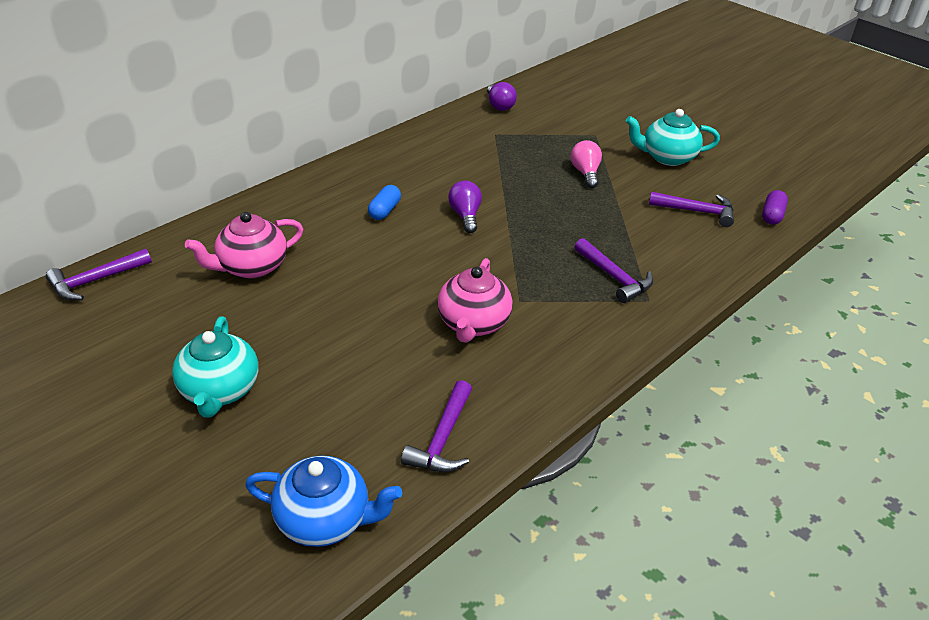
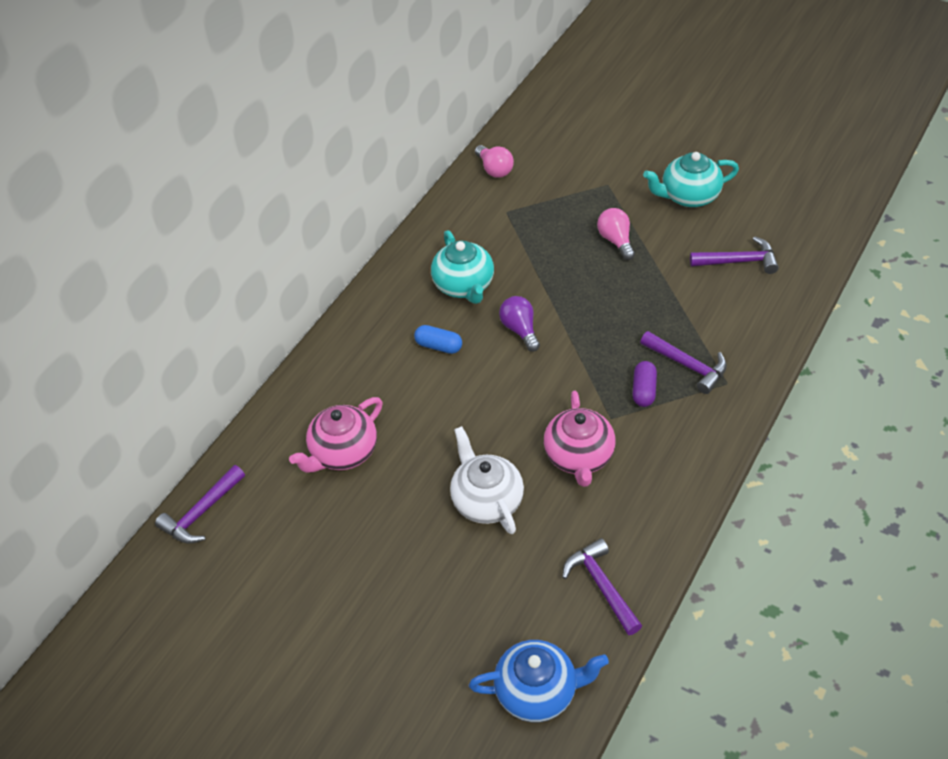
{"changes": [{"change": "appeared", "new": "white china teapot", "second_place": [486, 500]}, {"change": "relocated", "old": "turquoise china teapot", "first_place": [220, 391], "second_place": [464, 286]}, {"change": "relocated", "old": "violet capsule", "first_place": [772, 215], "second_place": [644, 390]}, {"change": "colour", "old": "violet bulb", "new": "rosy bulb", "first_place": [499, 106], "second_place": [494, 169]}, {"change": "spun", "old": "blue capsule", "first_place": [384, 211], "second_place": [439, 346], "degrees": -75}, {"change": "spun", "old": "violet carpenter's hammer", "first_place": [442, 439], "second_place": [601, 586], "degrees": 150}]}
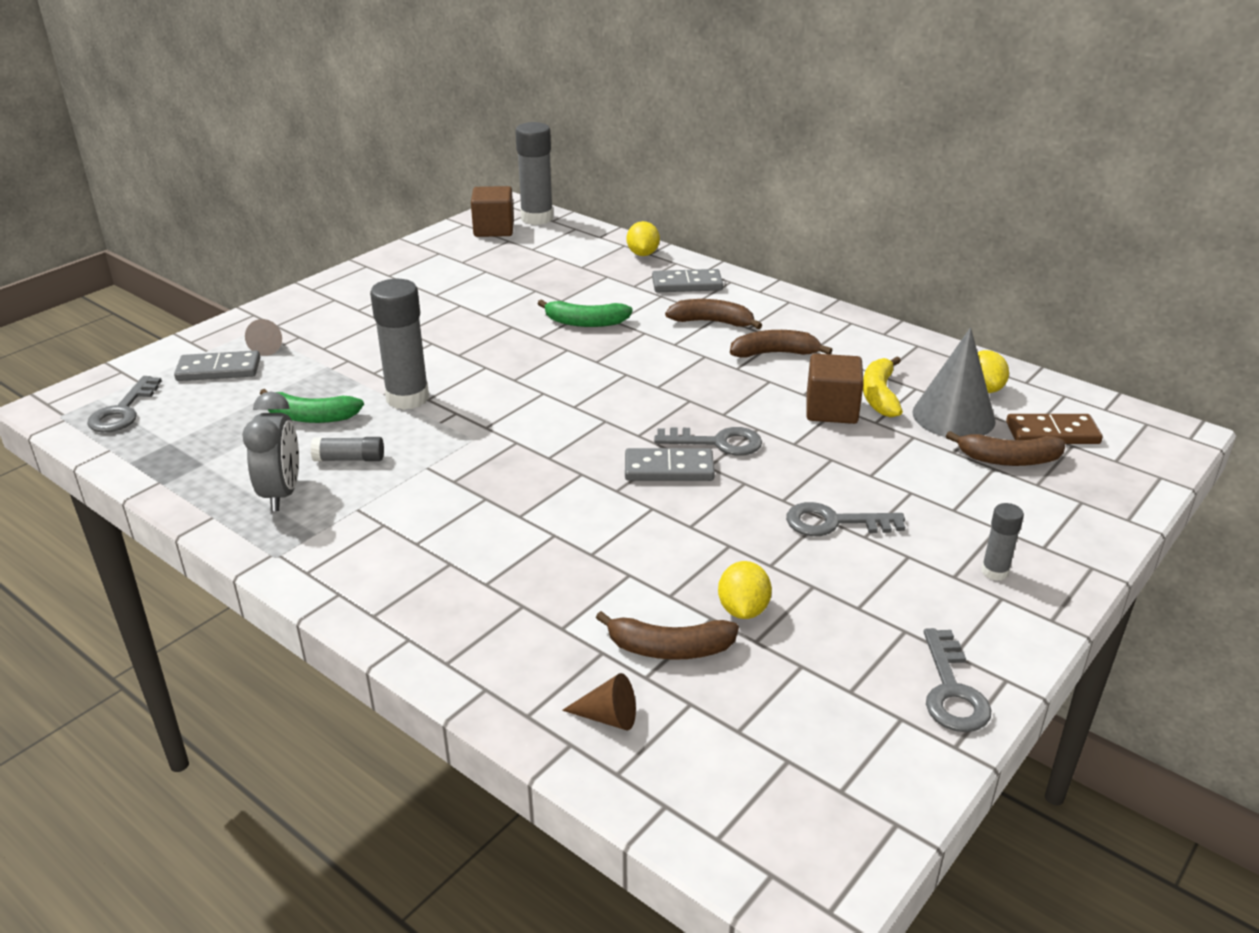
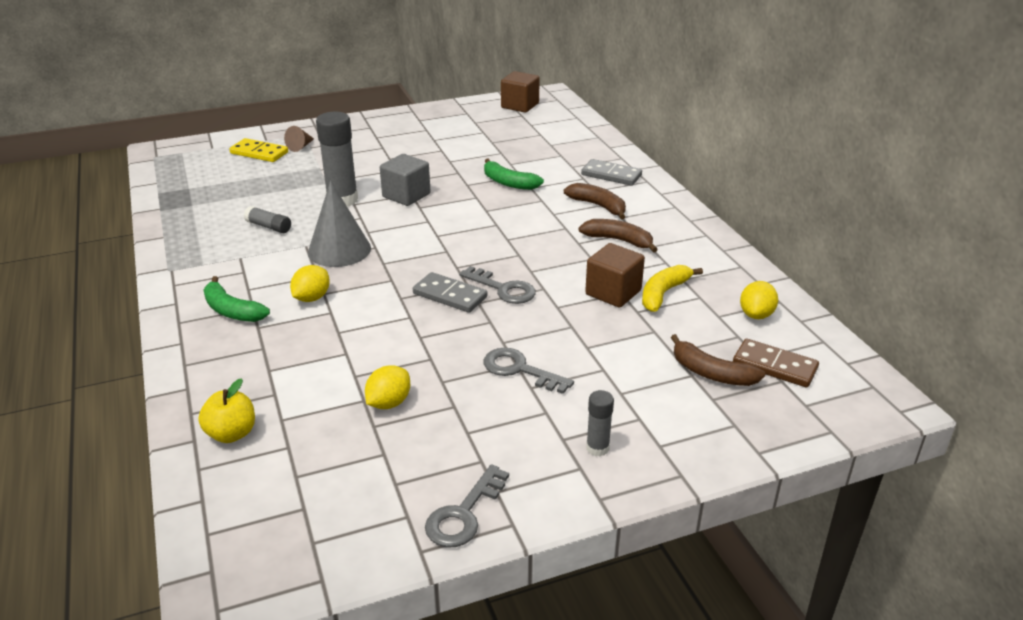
{"changes": [{"change": "missing", "old": "grey door key", "first_place": [123, 411]}, {"change": "missing", "old": "grey alarm clock", "first_place": [282, 493]}, {"change": "missing", "old": "grey glue stick", "first_place": [537, 218]}, {"change": "missing", "old": "dark brown banana fruit", "first_place": [669, 649]}, {"change": "appeared", "new": "grey solid cube", "second_place": [406, 195]}, {"change": "relocated", "old": "leaf-green banana fruit", "first_place": [310, 417], "second_place": [232, 310]}, {"change": "relocated", "old": "golden lemon", "first_place": [642, 254], "second_place": [312, 298]}, {"change": "relocated", "old": "grey cone", "first_place": [953, 416], "second_place": [339, 250]}, {"change": "exchanged", "old": "dark brown cone", "new": "golden apple fruit", "first_place": [608, 717], "second_place": [232, 434]}, {"change": "colour", "old": "grey domino tile", "new": "golden domino tile", "first_place": [219, 370], "second_place": [259, 153]}]}
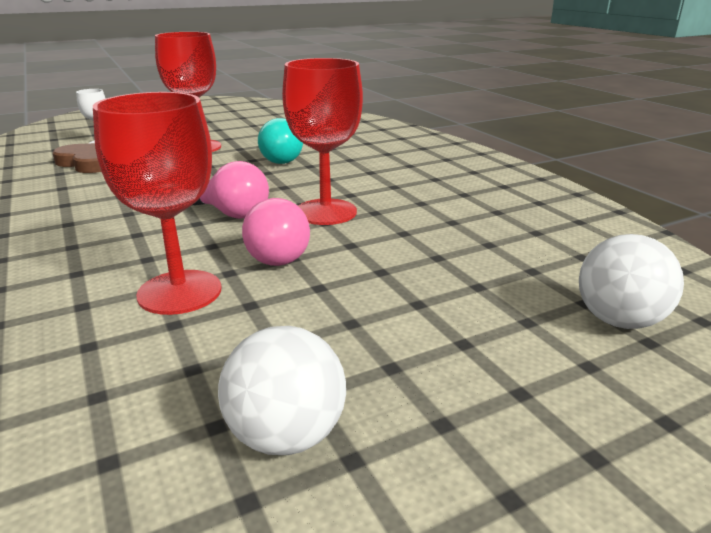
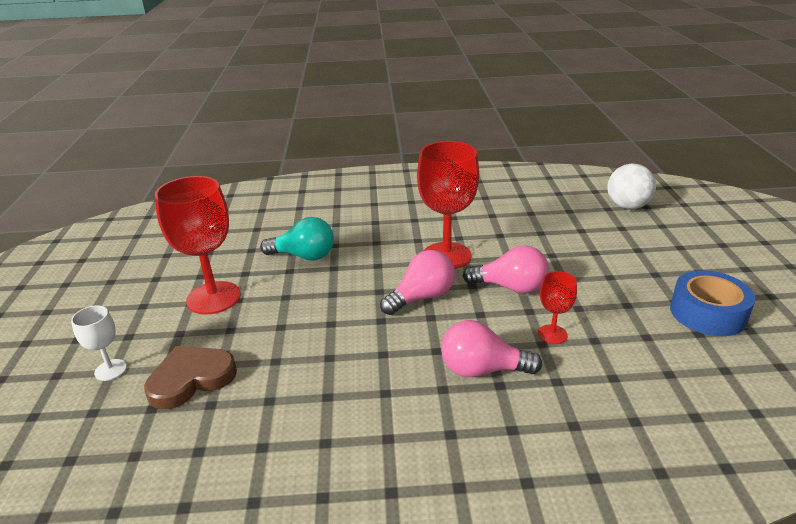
{"changes": [{"change": "appeared", "new": "rosy bulb", "second_place": [482, 370]}, {"change": "exchanged", "old": "white sphere", "new": "blue tape", "first_place": [286, 435], "second_place": [707, 313]}, {"change": "size", "old": "red goblet", "first_place": [179, 292], "second_place": [552, 334], "factor": 0.49}]}
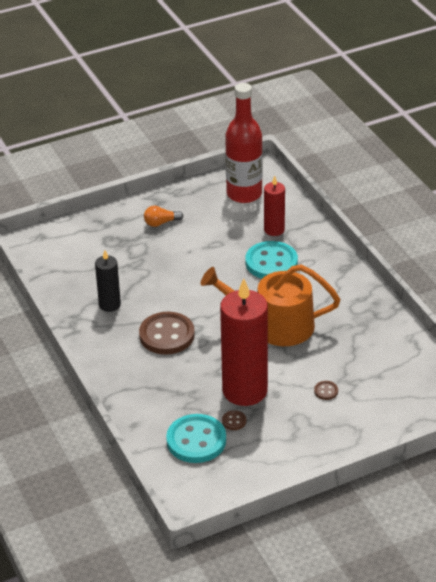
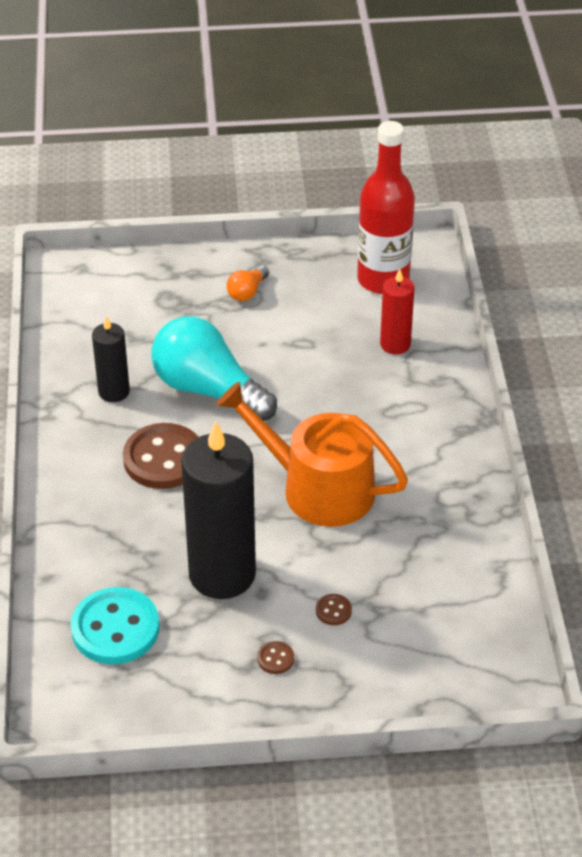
{"changes": [{"change": "missing", "old": "turquoise button", "first_place": [271, 262]}, {"change": "appeared", "new": "turquoise bulb", "second_place": [208, 390]}, {"change": "relocated", "old": "dark brown button", "first_place": [234, 421], "second_place": [275, 659]}, {"change": "colour", "old": "red pillar candle", "new": "jet-black pillar candle", "first_place": [245, 390], "second_place": [222, 574]}, {"change": "spun", "old": "orange bulb", "first_place": [161, 223], "second_place": [247, 292], "degrees": -60}]}
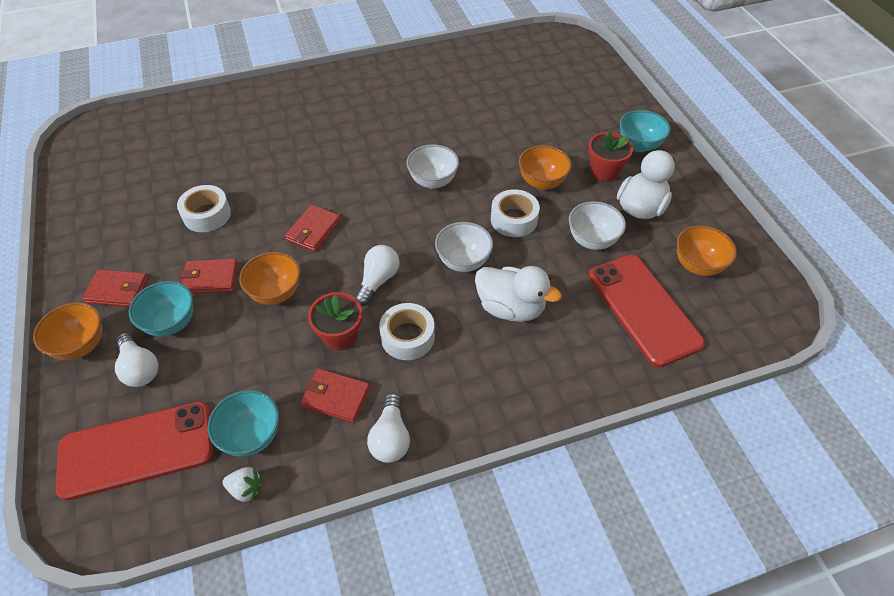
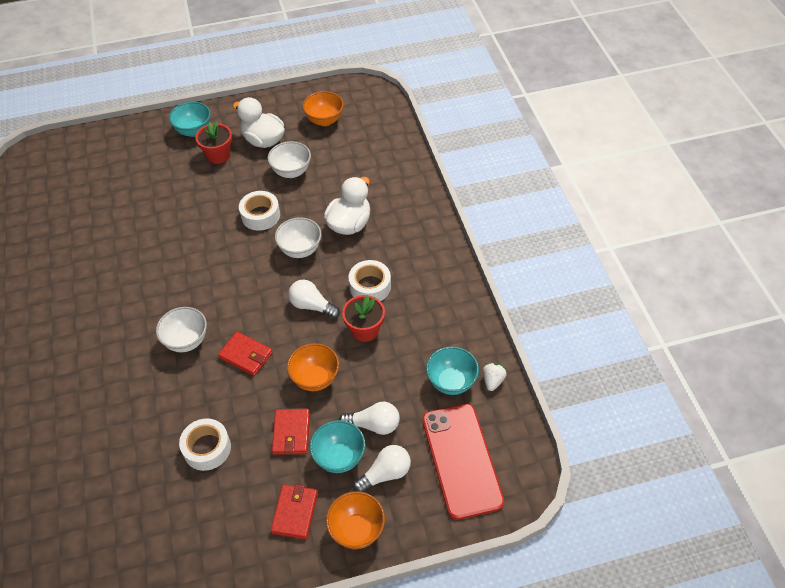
{"changes": [{"change": "missing", "old": "red card wallet", "first_place": [336, 397]}, {"change": "missing", "old": "orange bowl", "first_place": [542, 182]}, {"change": "missing", "old": "red mobile phone", "first_place": [643, 309]}, {"change": "relocated", "old": "white bulb", "first_place": [390, 437], "second_place": [373, 425]}, {"change": "relocated", "old": "white bowl", "first_place": [433, 181], "second_place": [186, 341]}]}
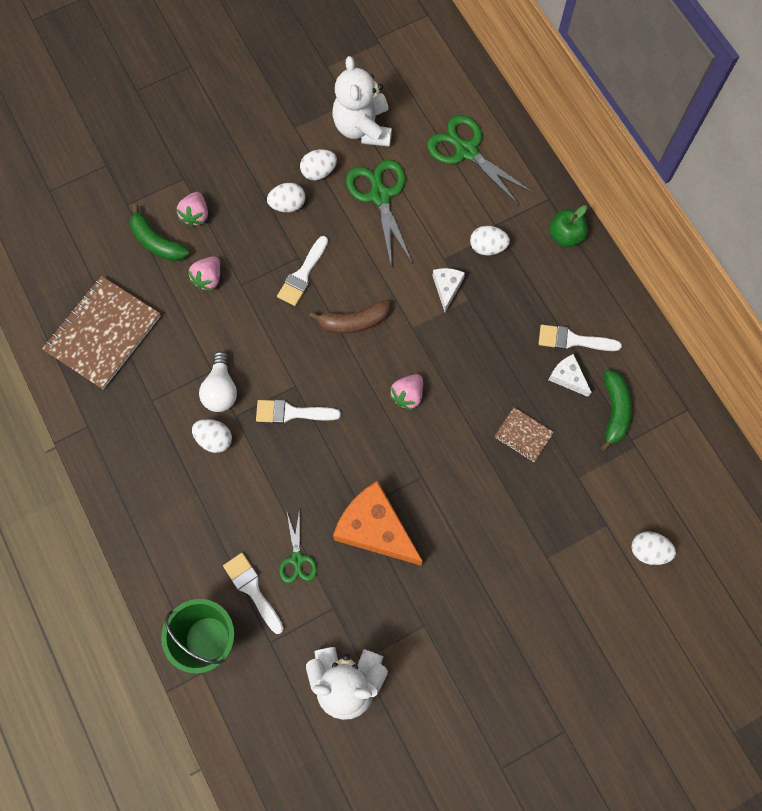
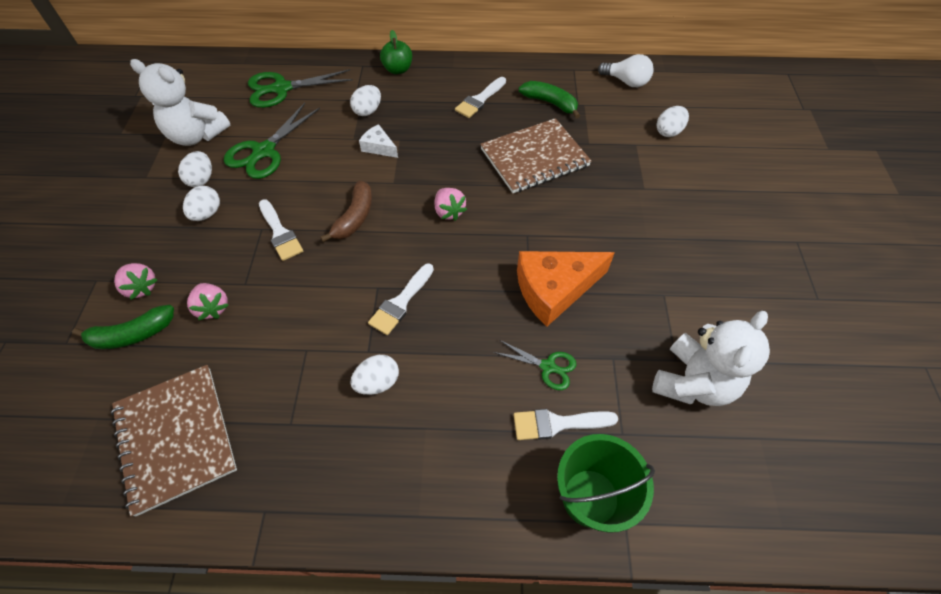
{"changes": [{"change": "missing", "old": "white piece of cheese", "first_place": [568, 377]}, {"change": "relocated", "old": "white bulb", "first_place": [221, 390], "second_place": [626, 82]}, {"change": "spun", "old": "leaf-green scissors", "first_place": [380, 196], "second_place": [264, 151], "degrees": -75}, {"change": "size", "old": "dark brown notepad", "first_place": [523, 435], "second_place": [534, 157], "factor": 2.09}]}
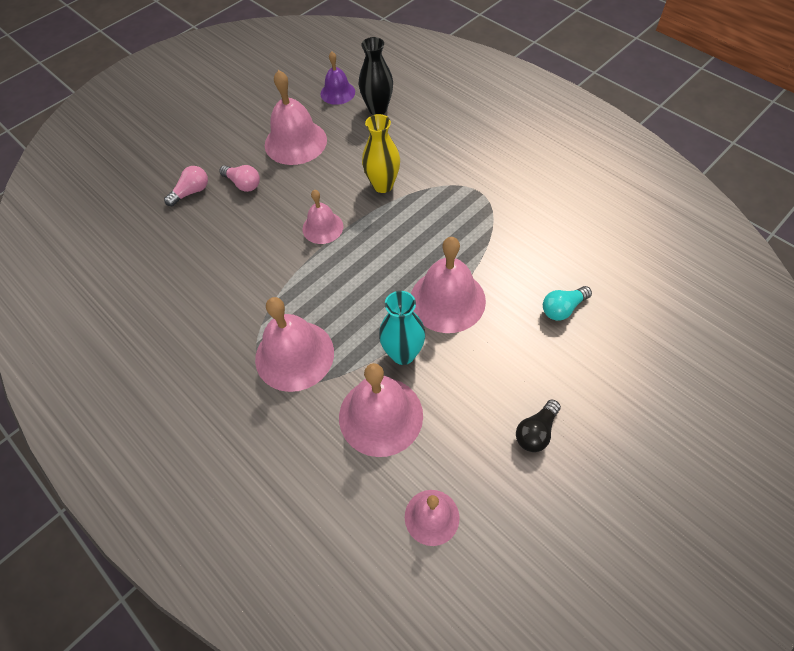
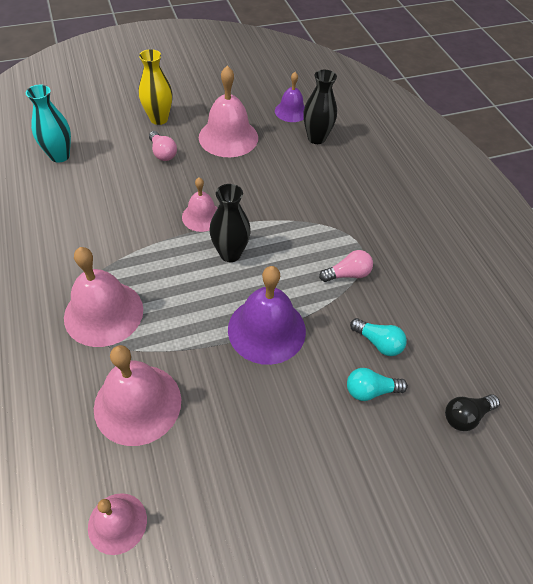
{"changes": [{"change": "appeared", "new": "jet-black flower vase", "second_place": [230, 253]}, {"change": "appeared", "new": "turquoise bulb", "second_place": [378, 343]}, {"change": "relocated", "old": "rosy bulb", "first_place": [191, 192], "second_place": [347, 274]}, {"change": "relocated", "old": "golden flower vase", "first_place": [383, 185], "second_place": [159, 119]}, {"change": "relocated", "old": "turquoise flower vase", "first_place": [403, 354], "second_place": [60, 156]}, {"change": "relocated", "old": "jet-black bulb", "first_place": [536, 432], "second_place": [465, 416]}, {"change": "colour", "old": "rosy bell", "new": "violet bell", "first_place": [447, 300], "second_place": [266, 329]}]}
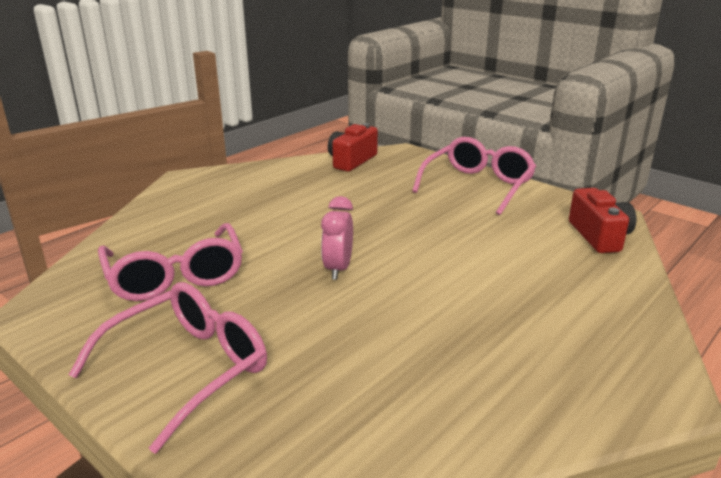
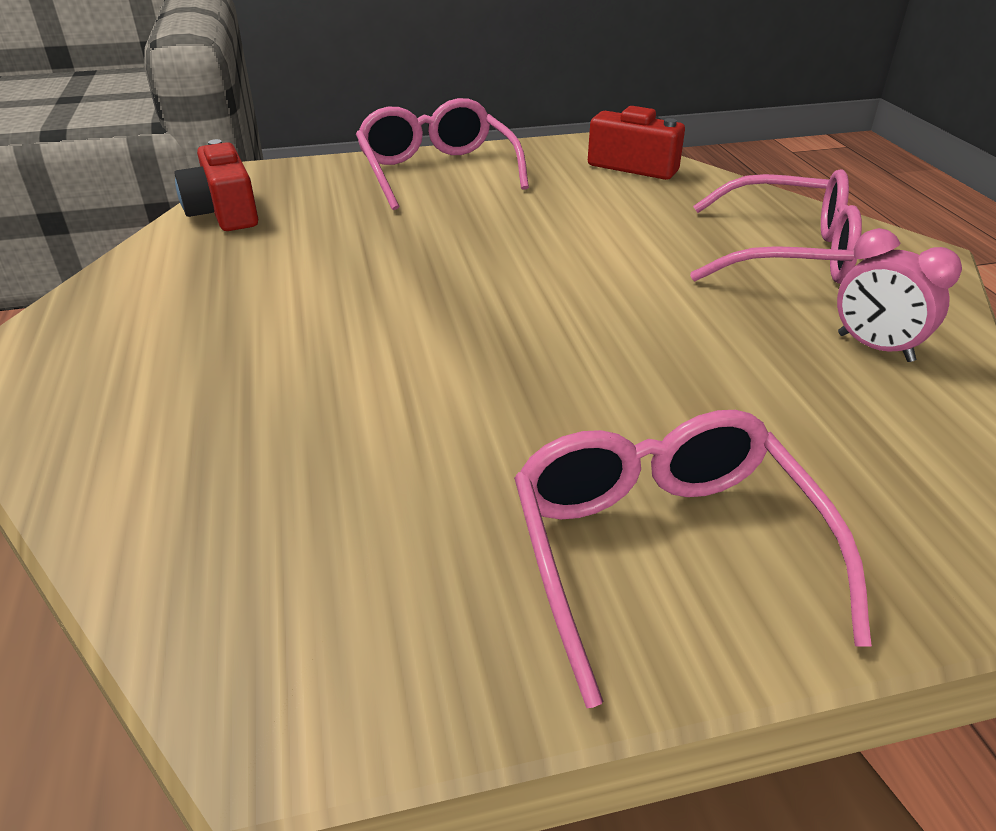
{"changes": [{"change": "relocated", "old": "rosy eyeglasses", "first_place": [175, 276], "second_place": [787, 253]}, {"change": "relocated", "old": "rosy alarm clock", "first_place": [338, 269], "second_place": [874, 348]}]}
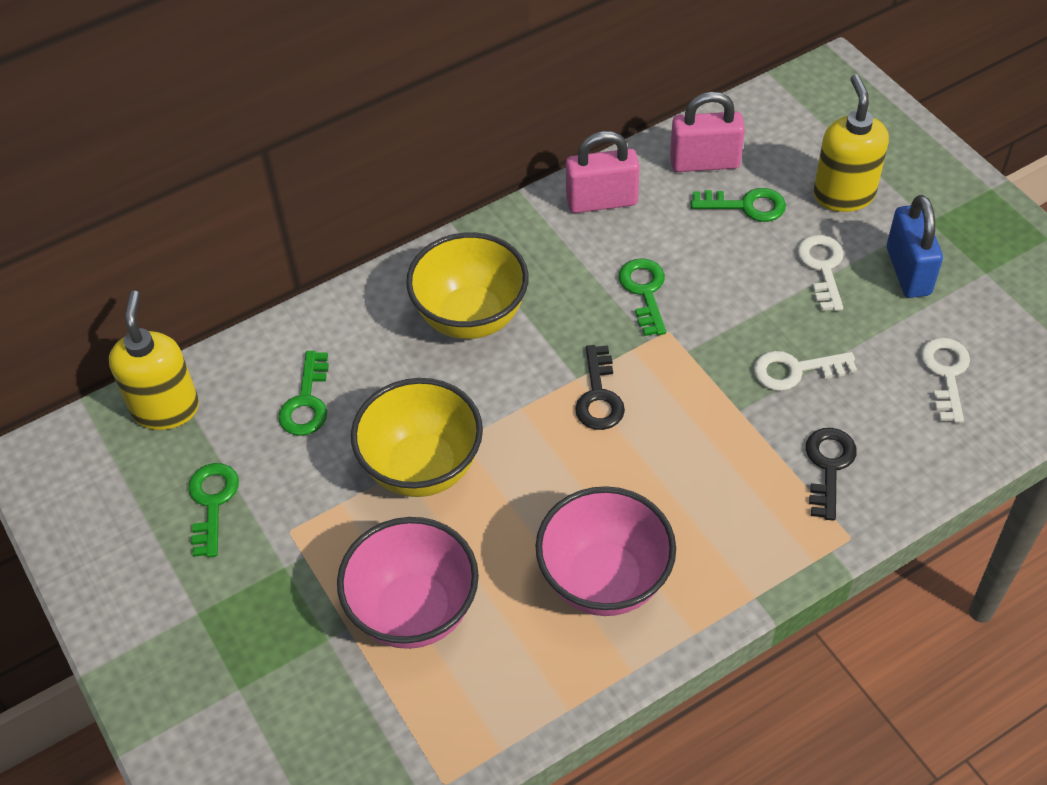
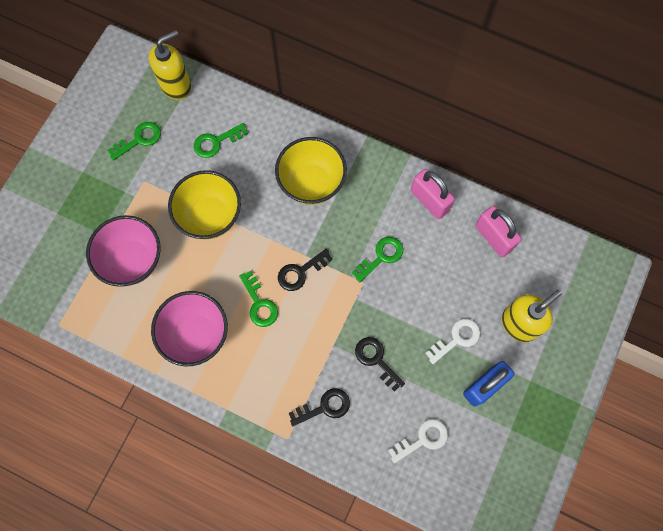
{"changes": [{"change": "relocated", "old": "leaf-green door key", "first_place": [746, 206], "second_place": [259, 303]}, {"change": "colour", "old": "white door key", "new": "jet-black door key", "first_place": [795, 370], "second_place": [376, 360]}]}
